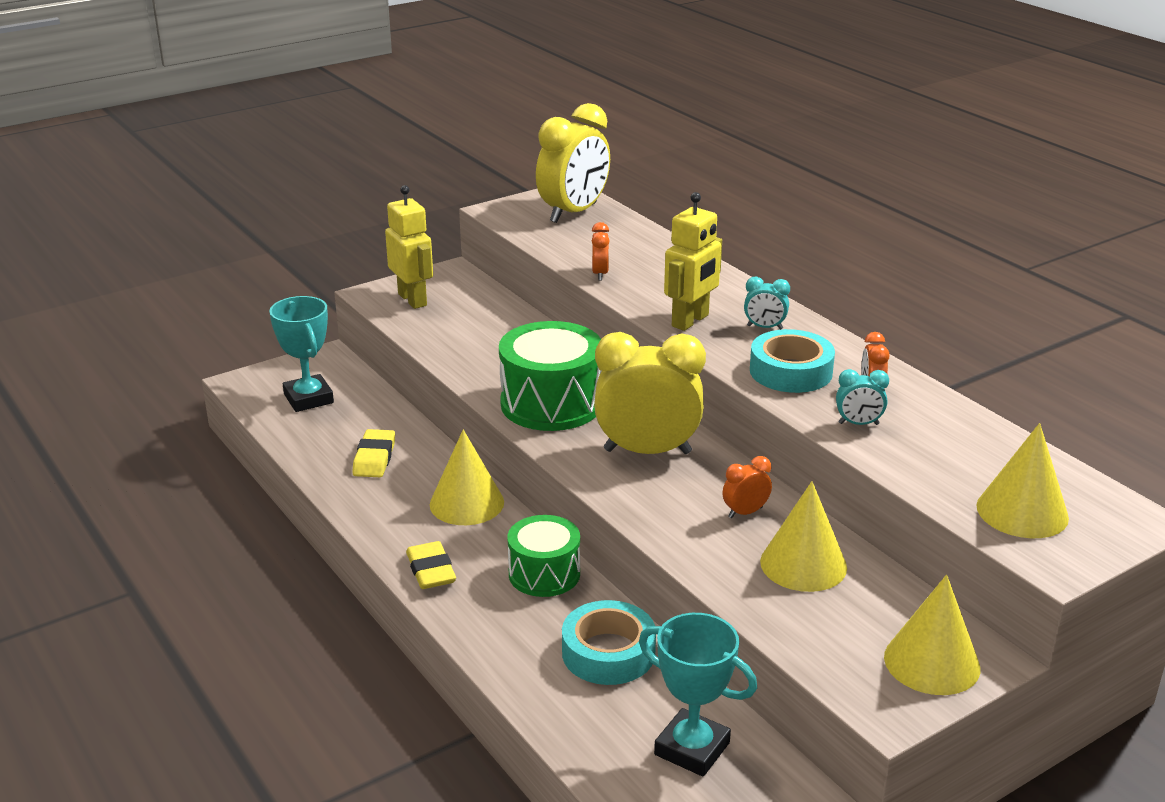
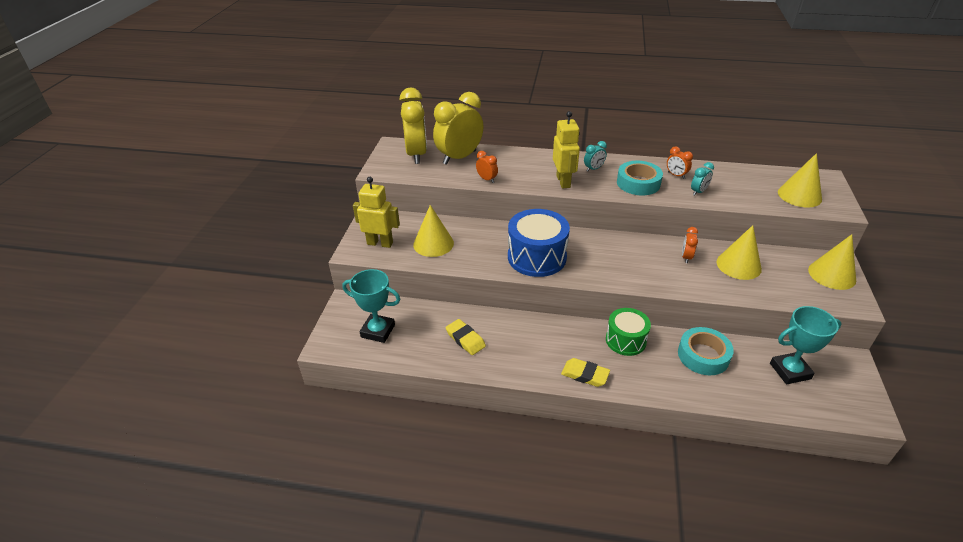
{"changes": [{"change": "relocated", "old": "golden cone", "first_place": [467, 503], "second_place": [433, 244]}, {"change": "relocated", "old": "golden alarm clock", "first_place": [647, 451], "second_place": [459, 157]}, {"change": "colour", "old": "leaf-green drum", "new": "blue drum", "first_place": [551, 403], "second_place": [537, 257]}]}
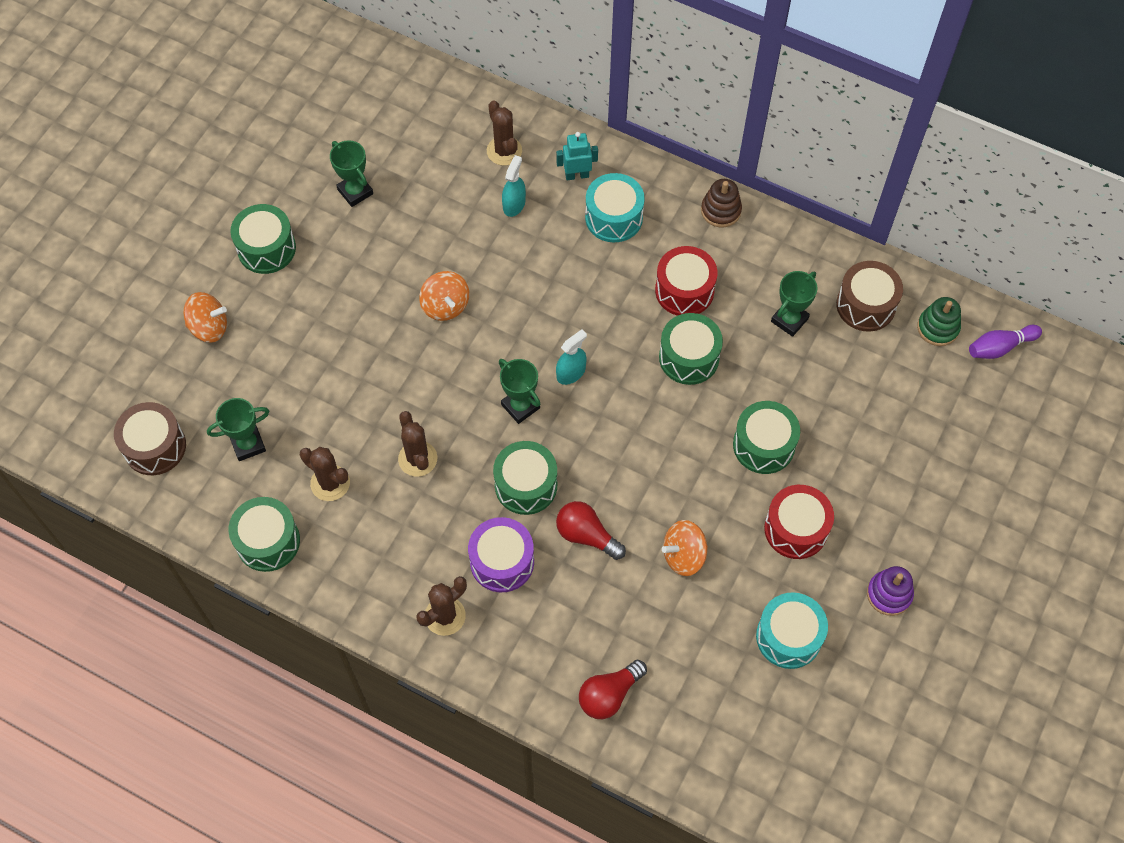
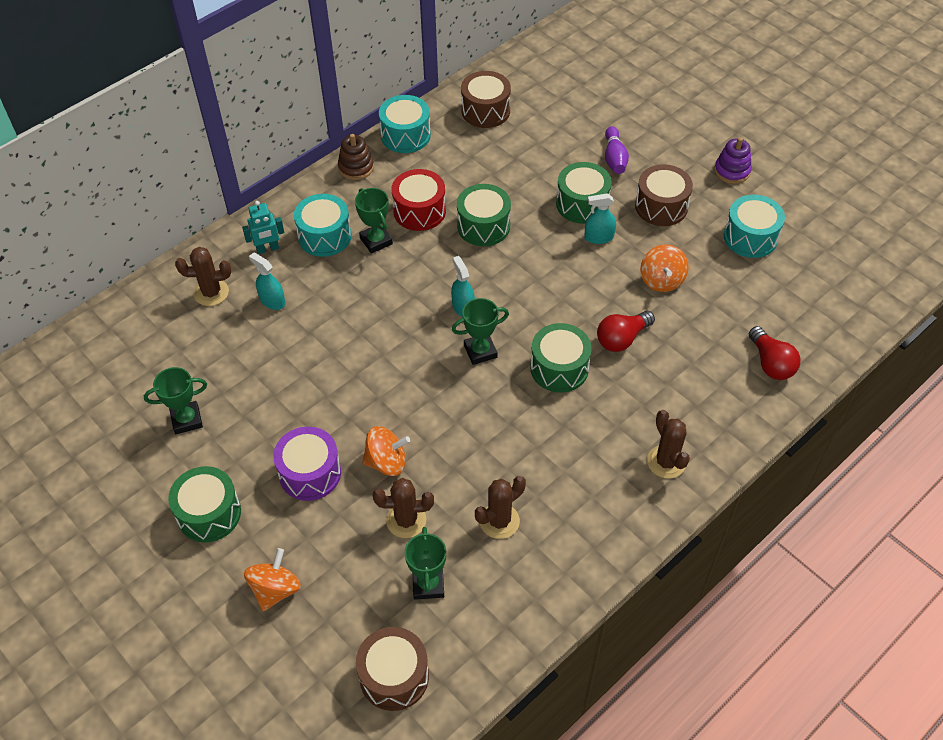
{"changes": [{"change": "missing", "old": "leaf-green drum", "first_place": [268, 541]}, {"change": "missing", "old": "leaf-green ring stacker", "first_place": [938, 328]}, {"change": "appeared", "new": "turquoise drum", "second_place": [405, 135]}, {"change": "appeared", "new": "turquoise spray bottle", "second_place": [599, 237]}, {"change": "relocated", "old": "dark brown prickly plant", "first_place": [417, 459], "second_place": [406, 520]}, {"change": "relocated", "old": "orange whirligig", "first_place": [445, 306], "second_place": [386, 462]}, {"change": "relocated", "old": "violet drum", "first_place": [502, 561], "second_place": [310, 473]}, {"change": "relocated", "old": "leaf-green trophy", "first_place": [789, 320], "second_place": [376, 241]}, {"change": "relocated", "old": "violet tenpin", "first_place": [1000, 347], "second_place": [614, 158]}, {"change": "colour", "old": "red drum", "new": "dark brown drum", "first_place": [796, 529], "second_place": [661, 206]}, {"change": "spun", "old": "turquoise robot figure", "first_place": [577, 175], "second_place": [267, 249], "degrees": -120}]}
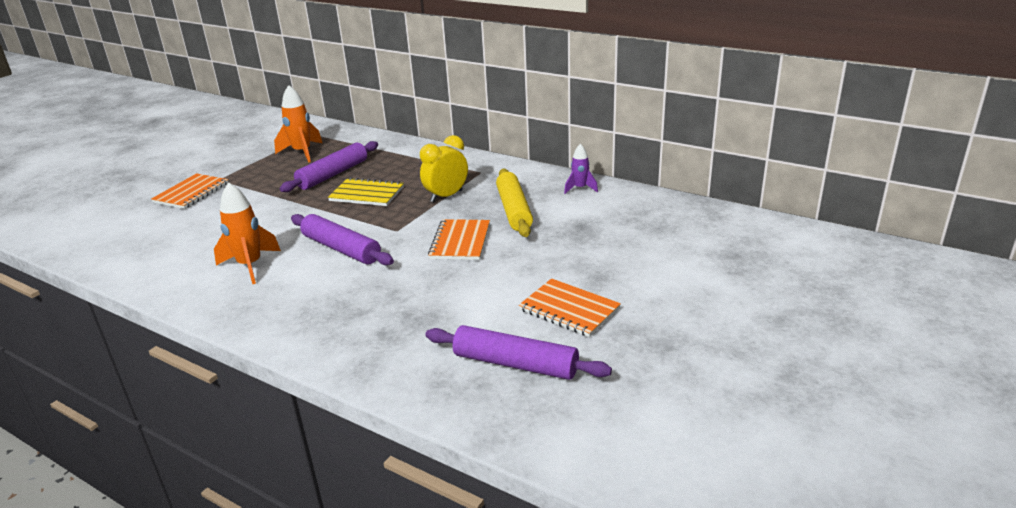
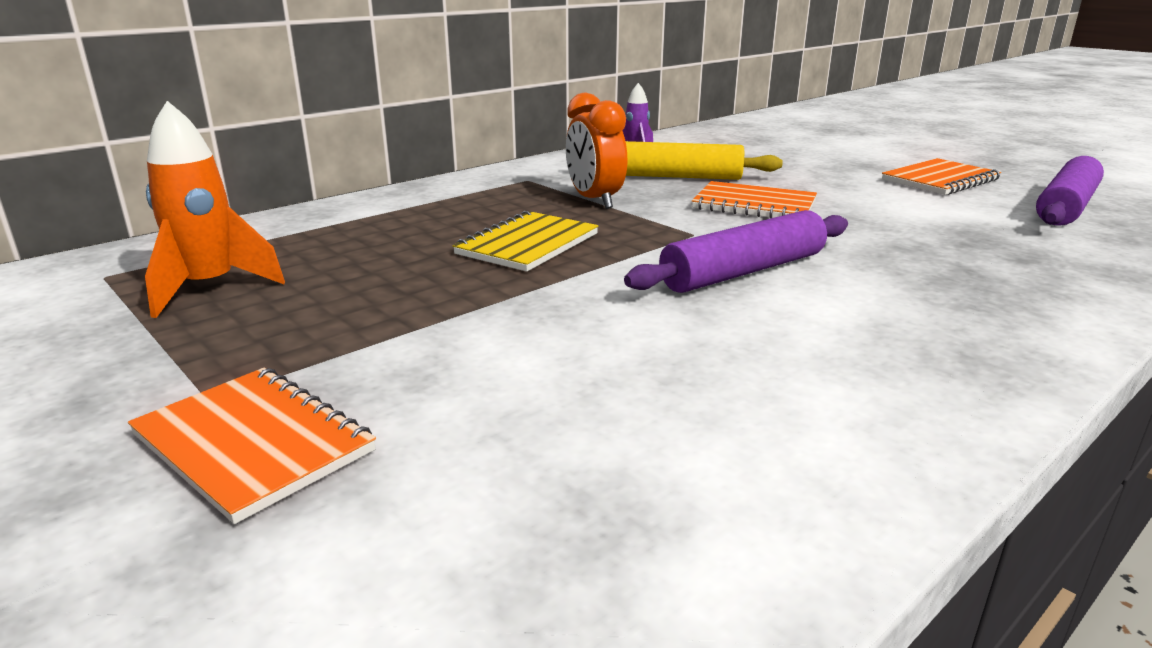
{"changes": [{"change": "missing", "old": "orange toy rocket", "first_place": [250, 266]}, {"change": "missing", "old": "violet dough roller", "first_place": [333, 174]}, {"change": "colour", "old": "golden alarm clock", "new": "orange alarm clock", "first_place": [446, 196], "second_place": [594, 201]}]}
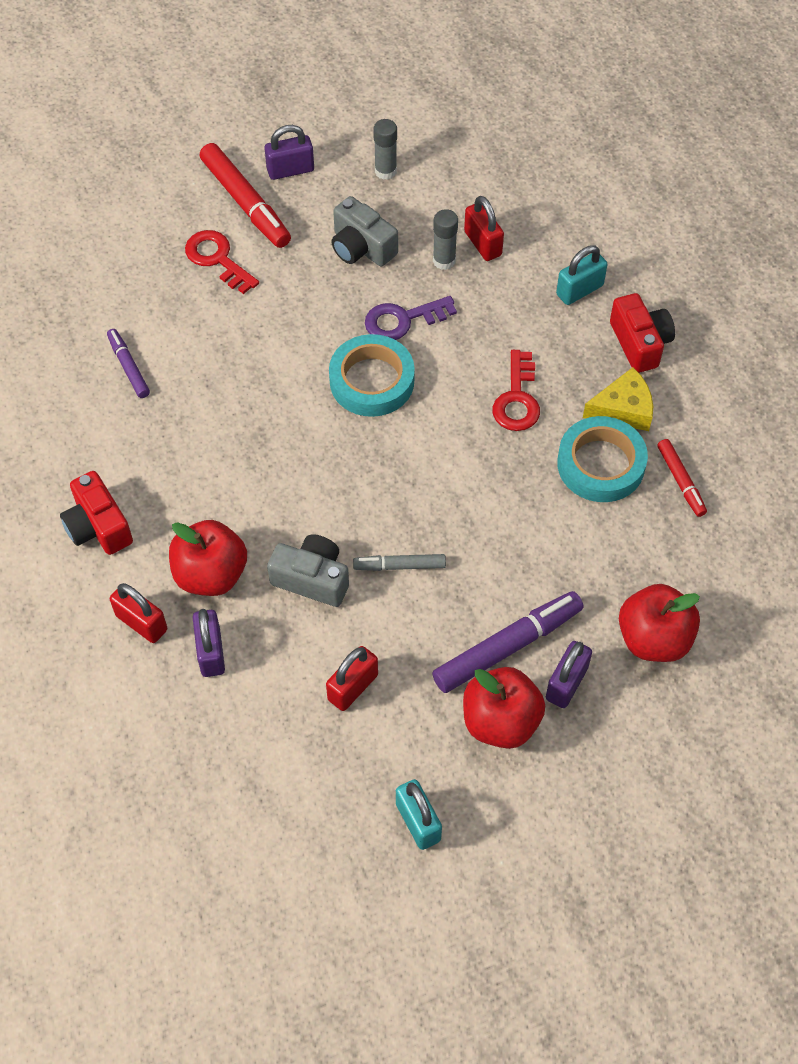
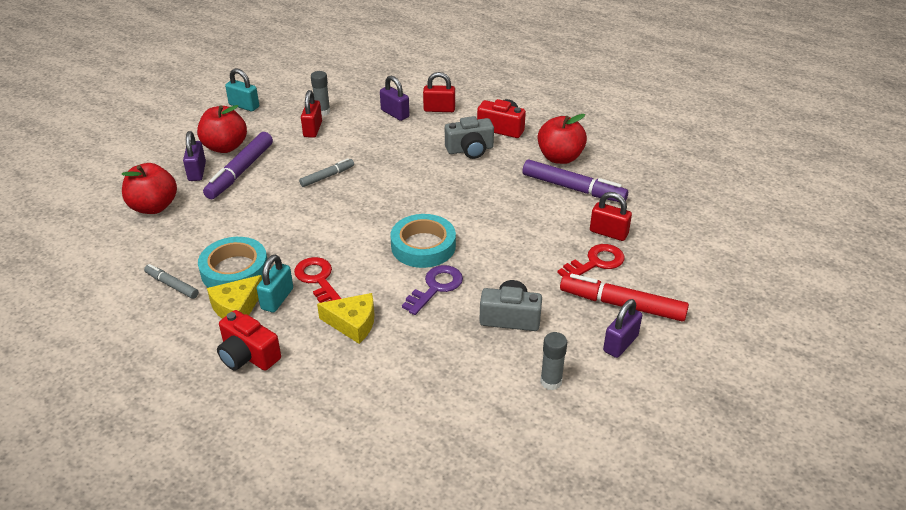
{"changes": [{"change": "appeared", "new": "golden piece of cheese", "second_place": [353, 323]}, {"change": "relocated", "old": "red apple fruit", "first_place": [211, 574], "second_place": [560, 157]}, {"change": "relocated", "old": "grey photo camera", "first_place": [312, 579], "second_place": [470, 149]}, {"change": "relocated", "old": "grey glue stick", "first_place": [444, 260], "second_place": [322, 112]}, {"change": "relocated", "old": "red padlock", "first_place": [482, 243], "second_place": [608, 233]}, {"change": "relocated", "old": "turquoise padlock", "first_place": [579, 290], "second_place": [277, 299]}, {"change": "colour", "old": "red marker", "new": "grey marker", "first_place": [680, 481], "second_place": [172, 285]}, {"change": "spun", "old": "red door key", "first_place": [217, 259], "second_place": [595, 262], "degrees": -45}, {"change": "size", "old": "violet marker", "first_place": [129, 367], "second_place": [573, 188], "factor": 1.78}]}
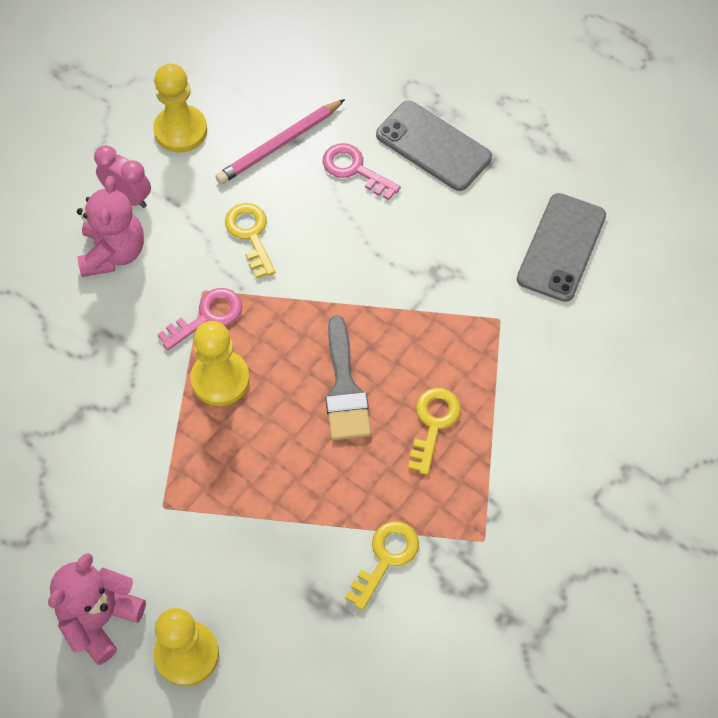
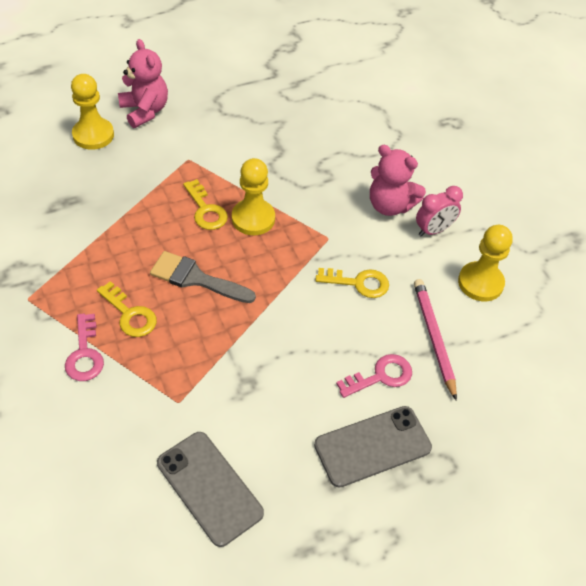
{"changes": [{"change": "relocated", "old": "rosy door key", "first_place": [207, 316], "second_place": [85, 354]}, {"change": "relocated", "old": "golden door key", "first_place": [386, 558], "second_place": [206, 210]}]}
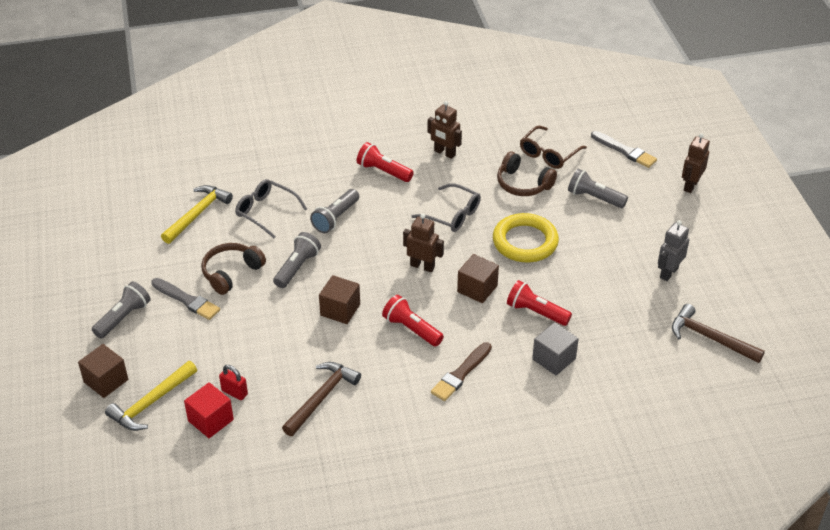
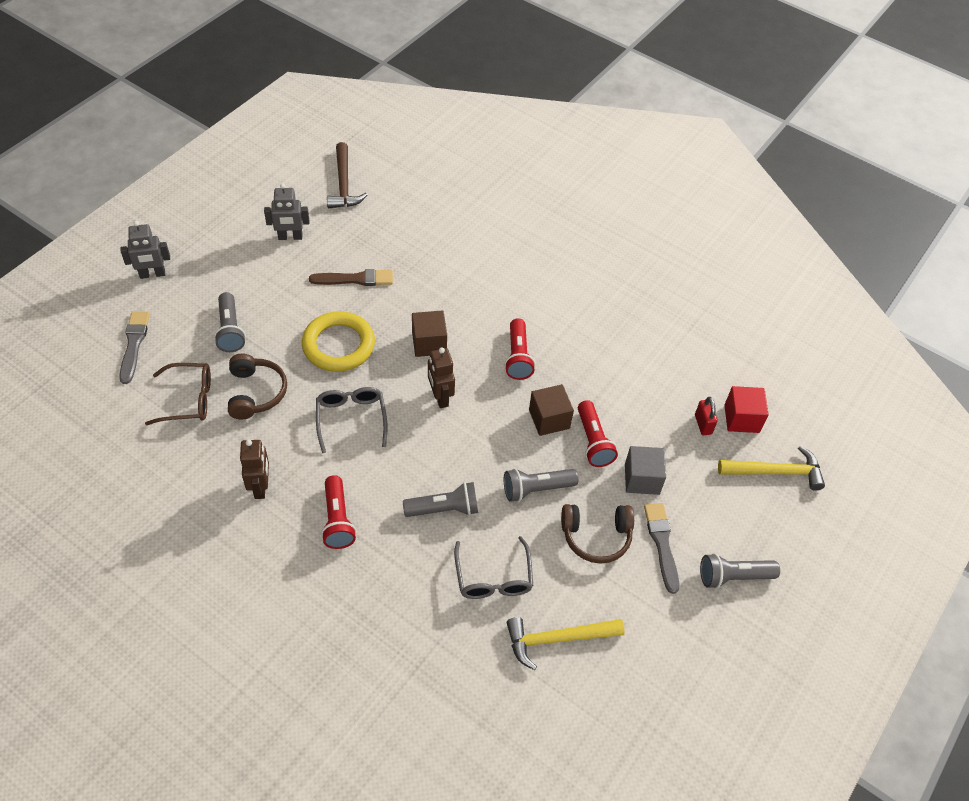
{"changes": [{"change": "missing", "old": "dark brown solid cube", "first_place": [106, 381]}, {"change": "missing", "old": "dark brown carpenter's hammer", "first_place": [322, 397]}, {"change": "relocated", "old": "dark brown brush", "first_place": [461, 373], "second_place": [355, 279]}, {"change": "relocated", "old": "red pocket torch", "first_place": [536, 312], "second_place": [593, 441]}, {"change": "relocated", "old": "grey solid cube", "first_place": [554, 359], "second_place": [642, 479]}, {"change": "colour", "old": "dark brown robot figure", "new": "grey robot figure", "first_place": [690, 185], "second_place": [152, 274]}]}
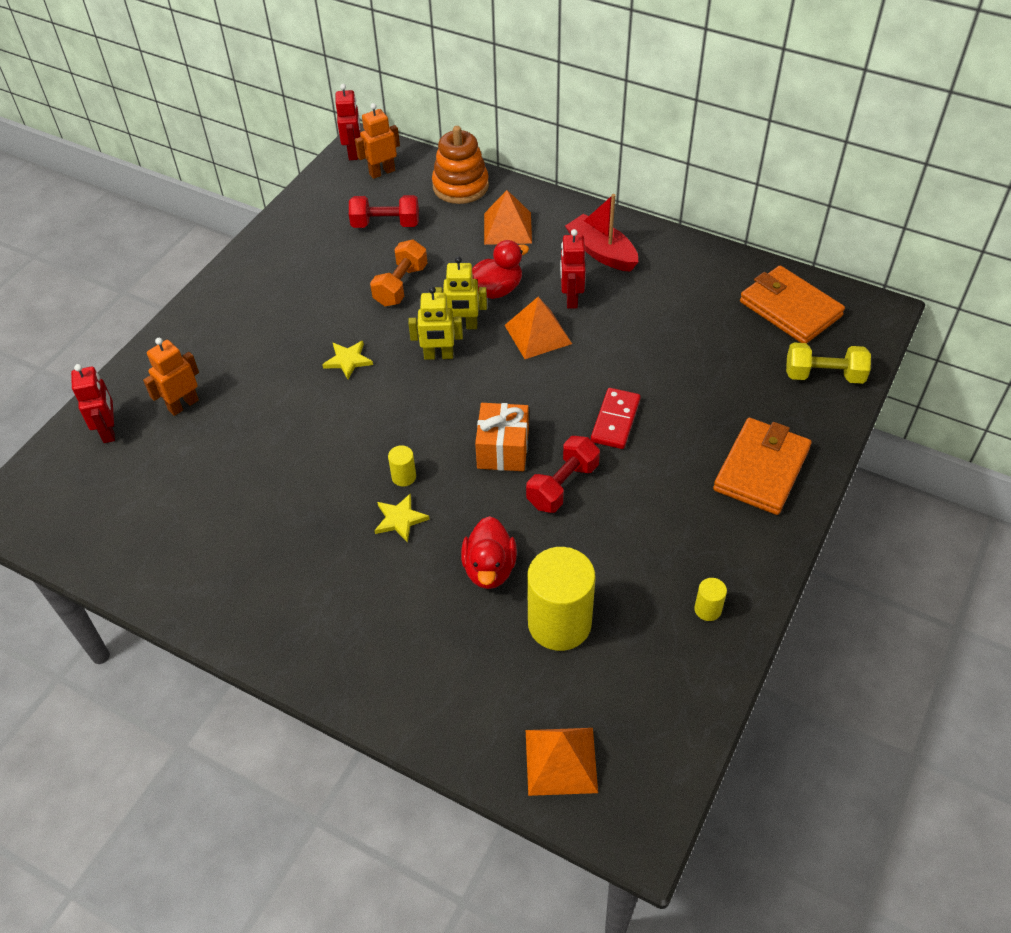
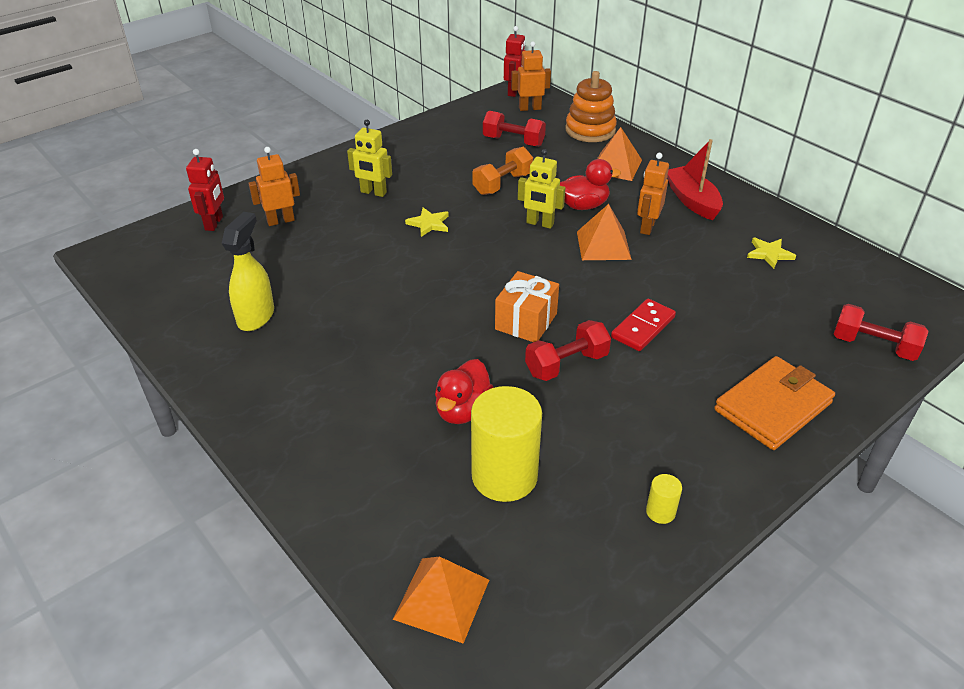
{"changes": [{"change": "missing", "old": "golden cylinder", "first_place": [404, 477]}, {"change": "missing", "old": "orange card wallet", "first_place": [790, 309]}, {"change": "appeared", "new": "golden spray bottle", "second_place": [256, 316]}, {"change": "relocated", "old": "golden five-pointed star", "first_place": [400, 519], "second_place": [769, 254]}, {"change": "relocated", "old": "golden robot figure", "first_place": [438, 356], "second_place": [373, 192]}, {"change": "colour", "old": "red robot figure", "new": "orange robot figure", "first_place": [571, 299], "second_place": [647, 227]}, {"change": "colour", "old": "golden hand weight", "new": "red hand weight", "first_place": [824, 375], "second_place": [873, 346]}]}
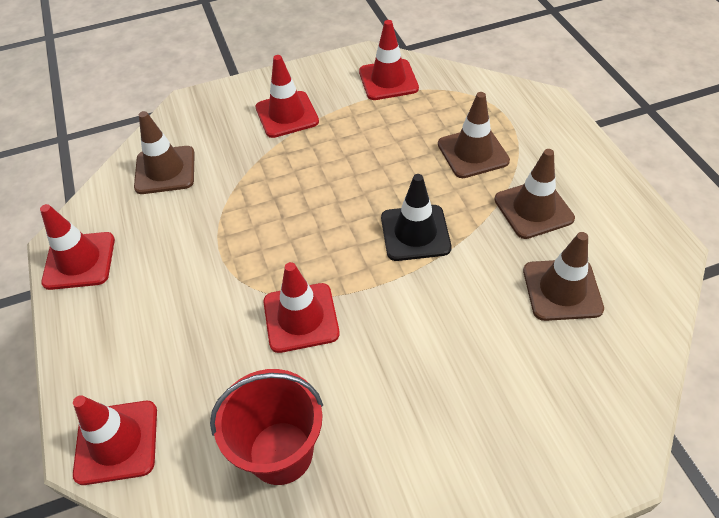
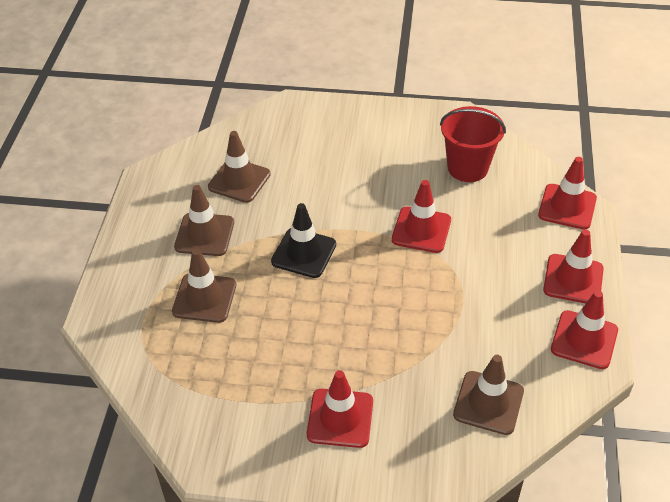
{"changes": [{"change": "relocated", "old": "red road cone", "first_place": [388, 80], "second_place": [573, 279]}]}
